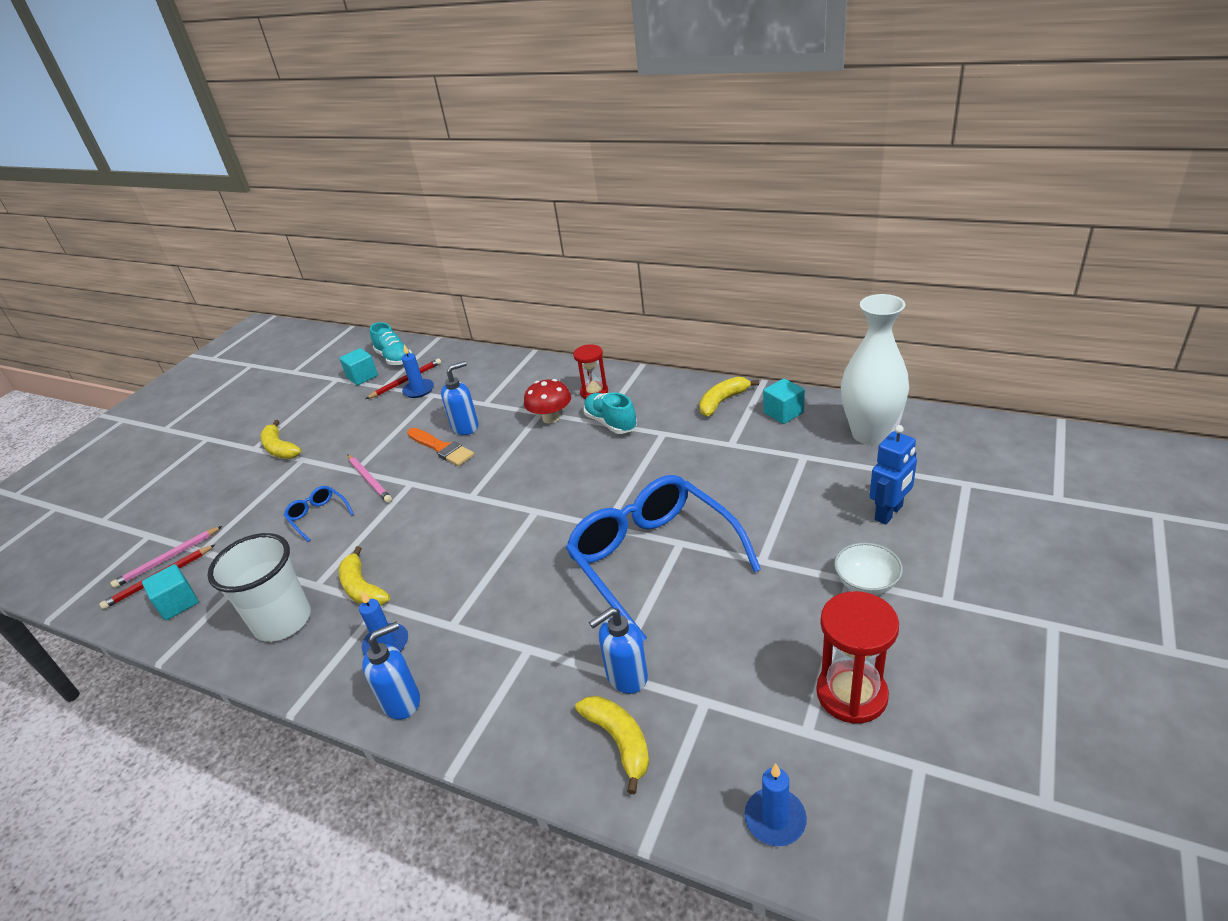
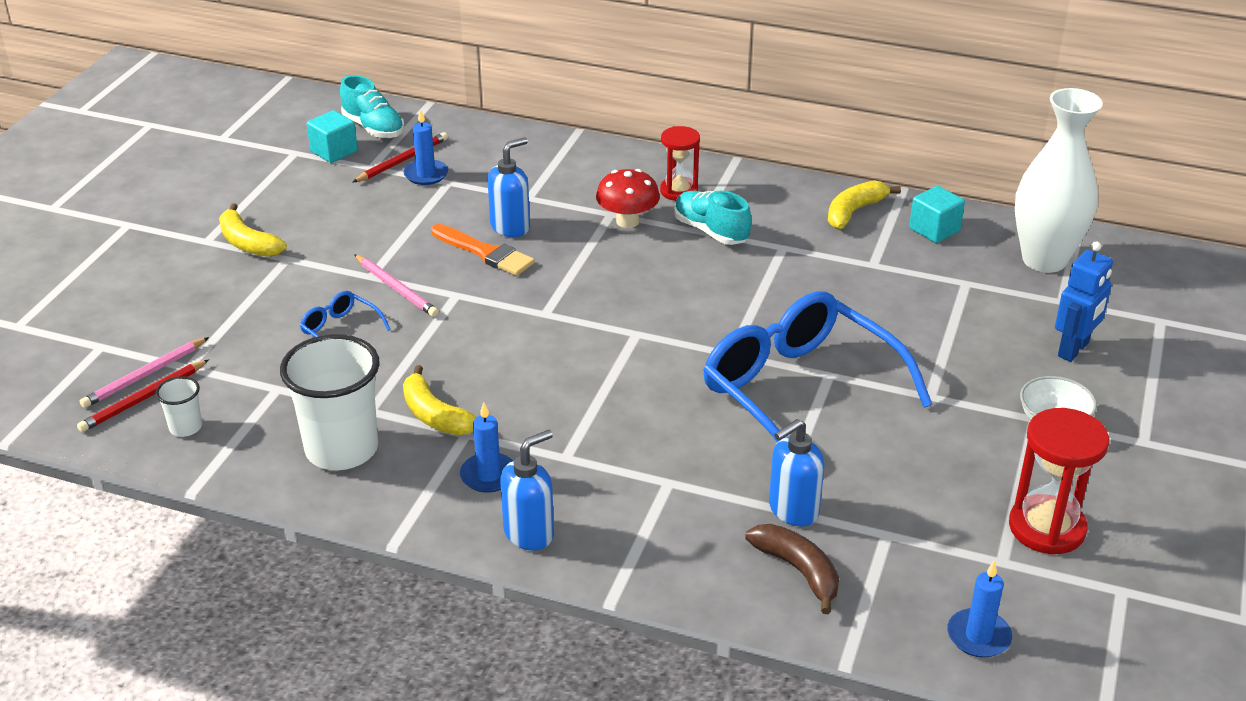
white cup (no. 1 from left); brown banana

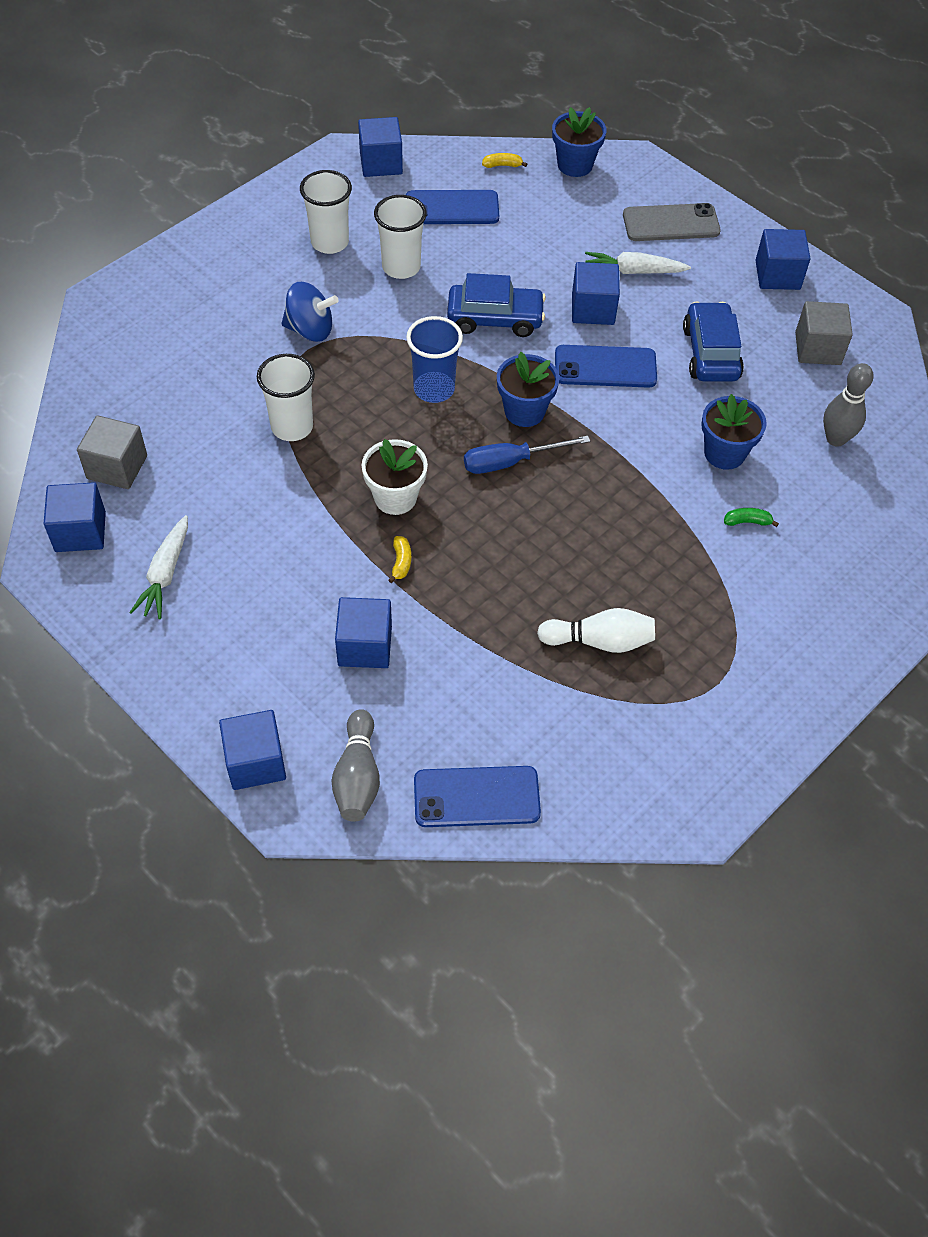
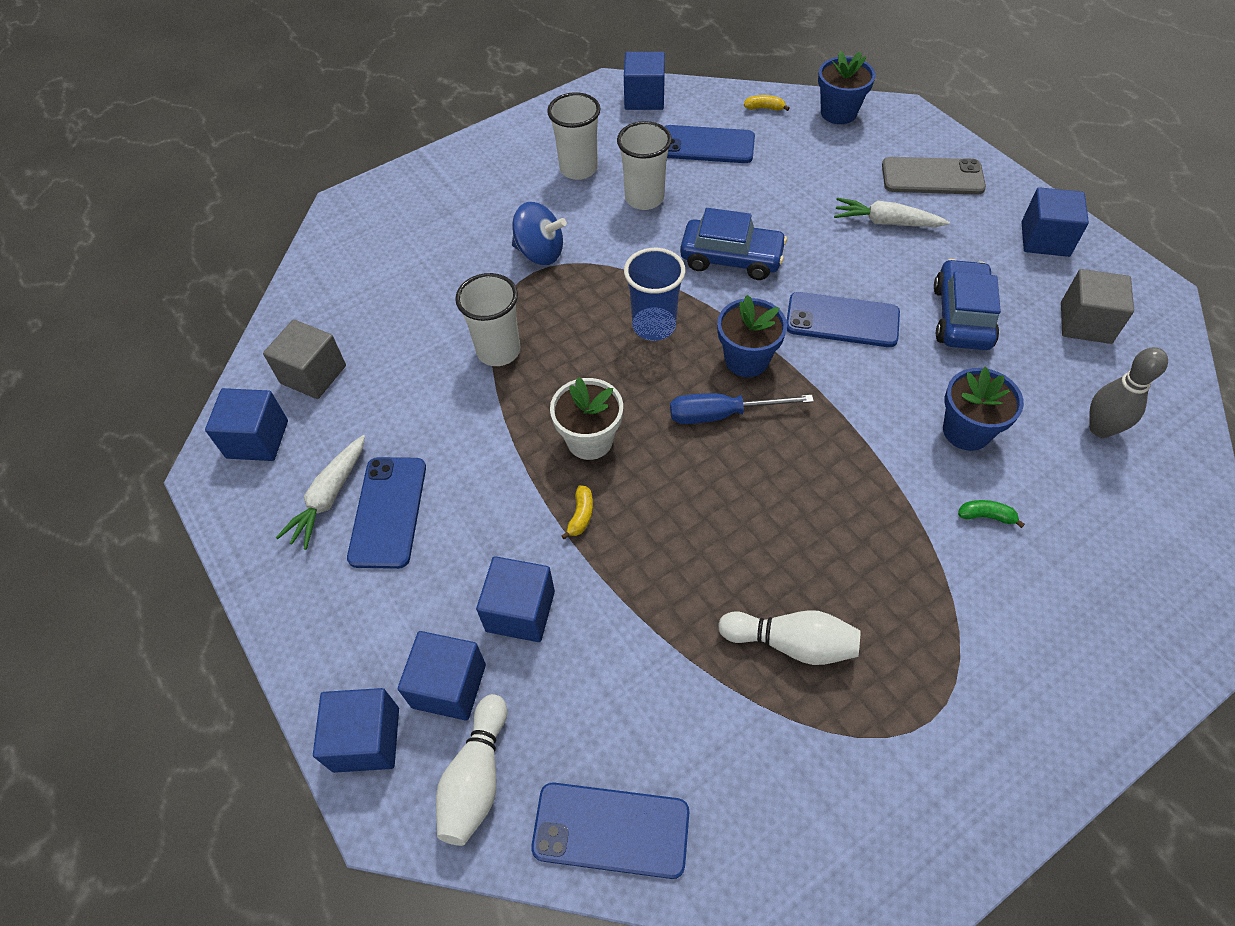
blue cube (no. 3 from left); white bowling pin (no. 1 from left); blue phone (no. 1 from left)

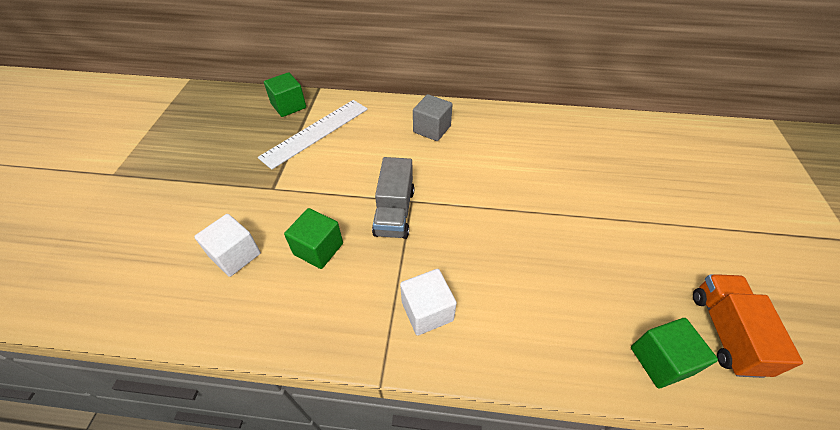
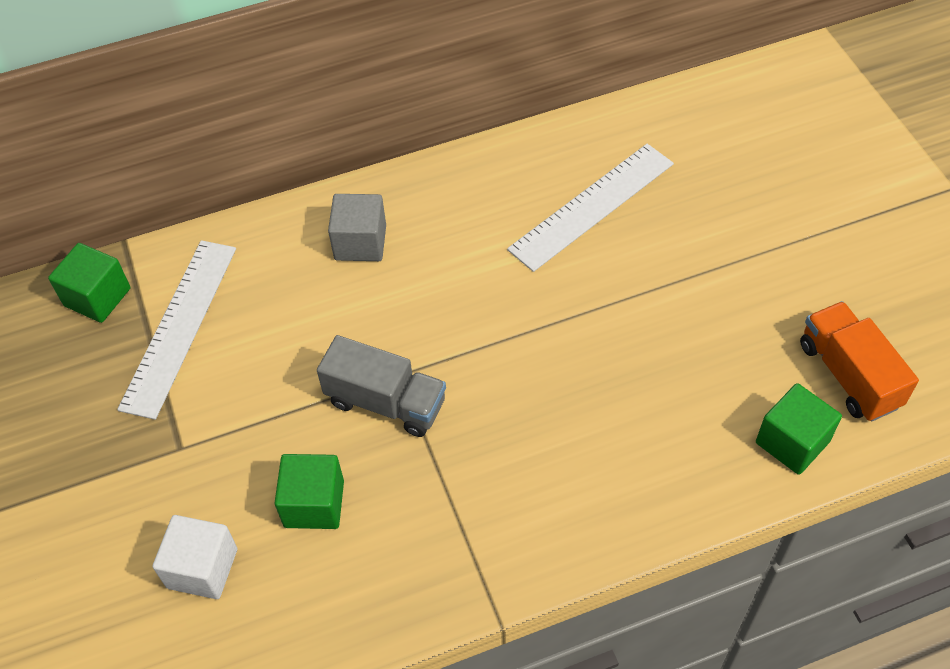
grey truck; white cube (no. 2 from left in the first image); white ruler (no. 2 from left)

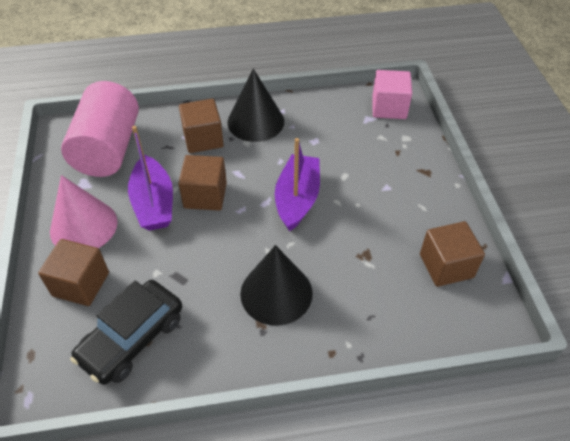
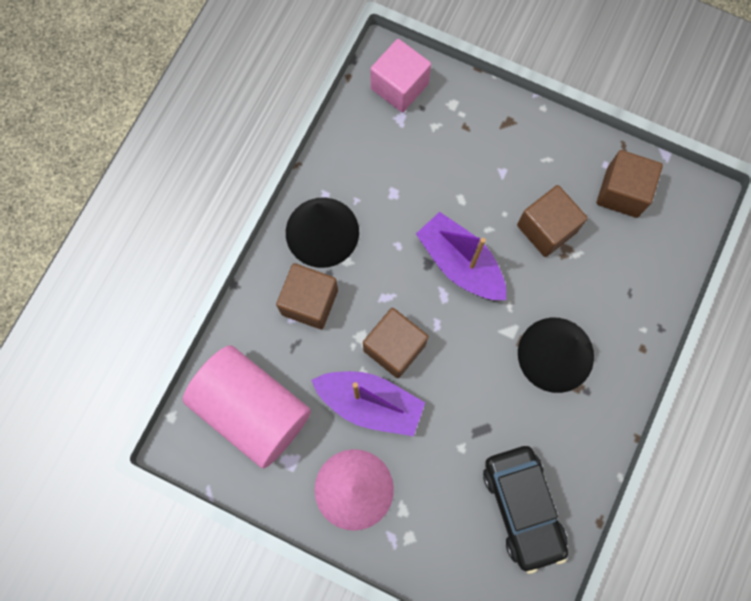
brown cube (no. 3 from left)

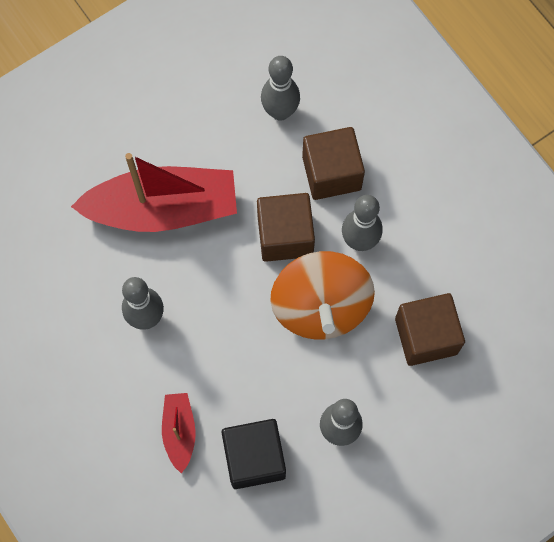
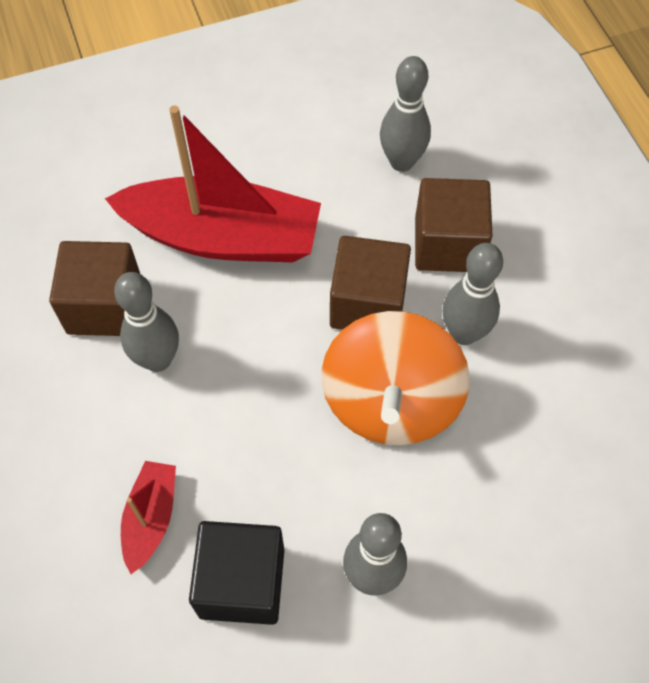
brown cube (no. 1 from left)

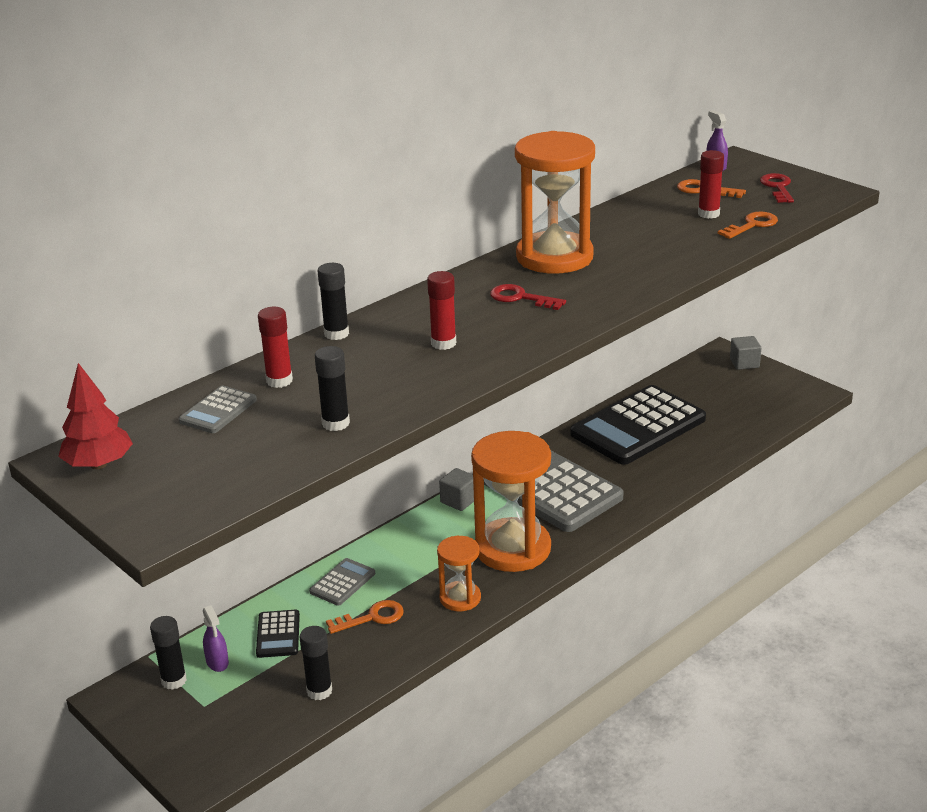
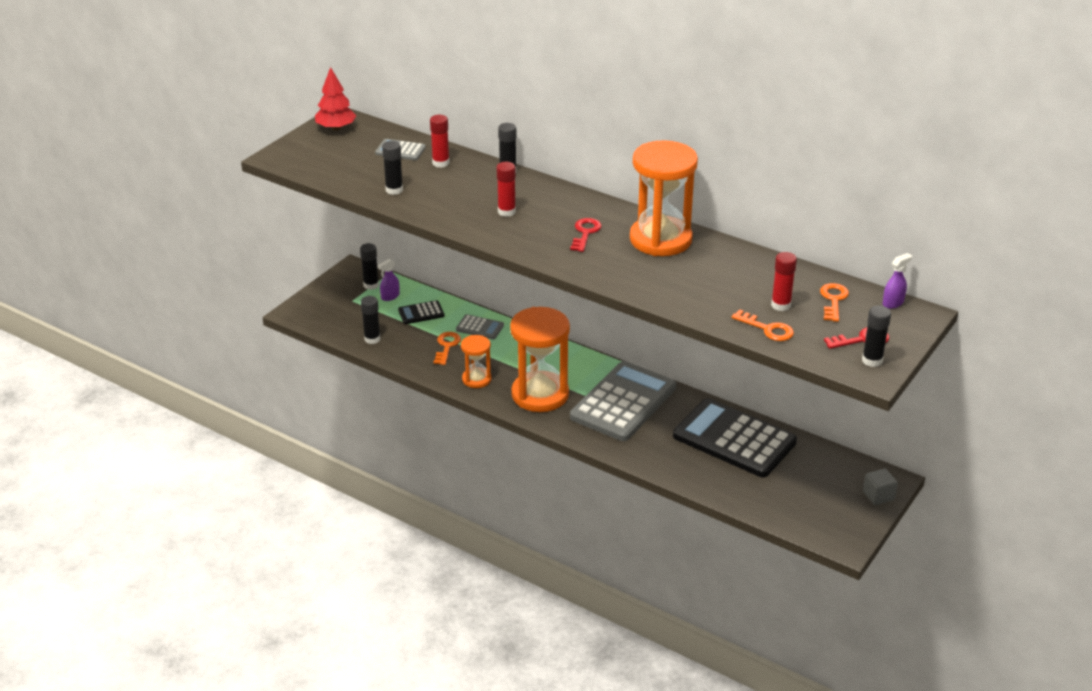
grey cube (no. 1 from left in the first image); orange key (no. 1 from left); black glue stick (no. 5 from left)

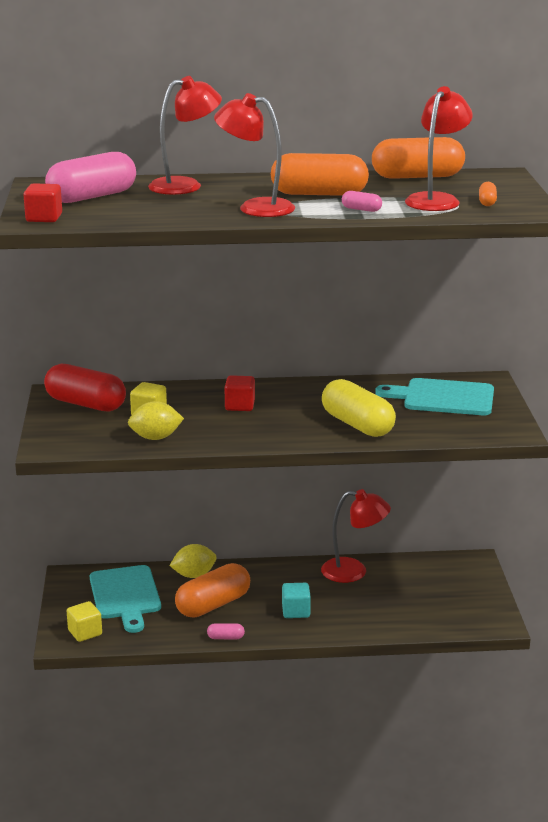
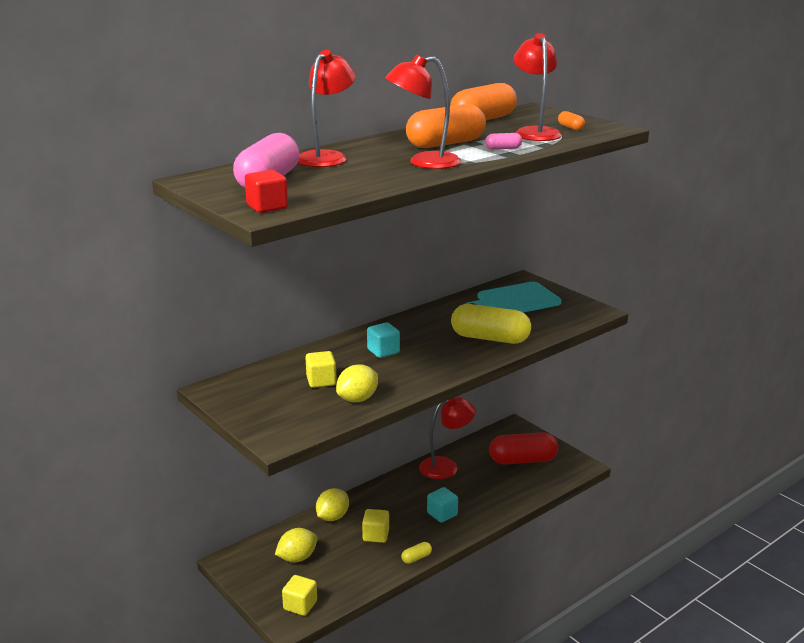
red capsule; turquoise cube (no. 1 from left); yellow cube (no. 3 from left); yellow lemon (no. 1 from left); yellow capsule (no. 1 from left)

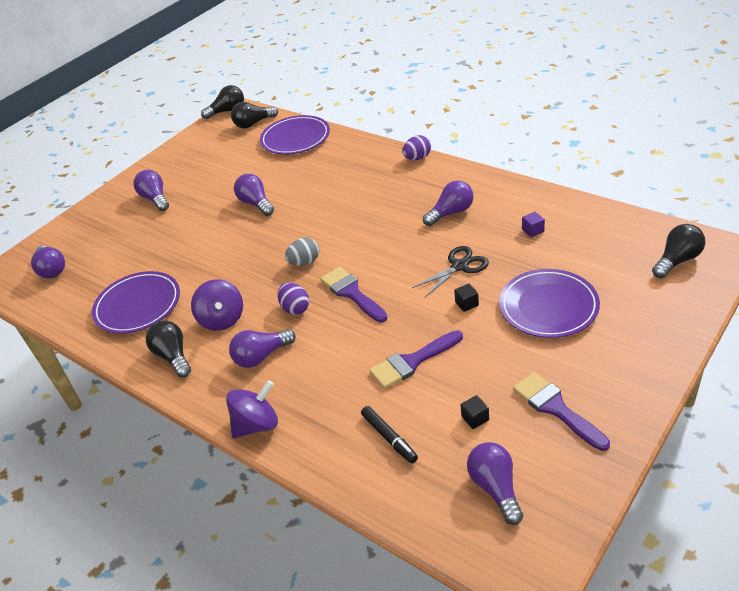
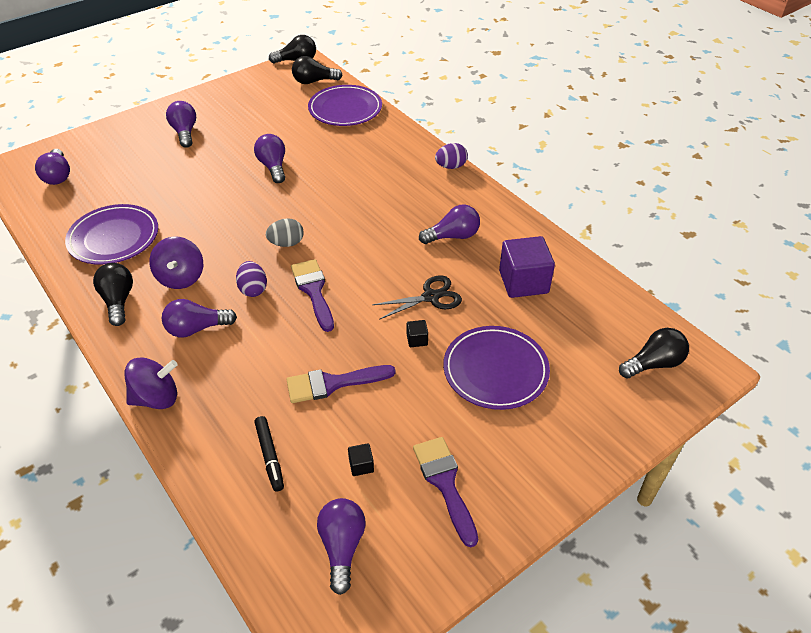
purple cube

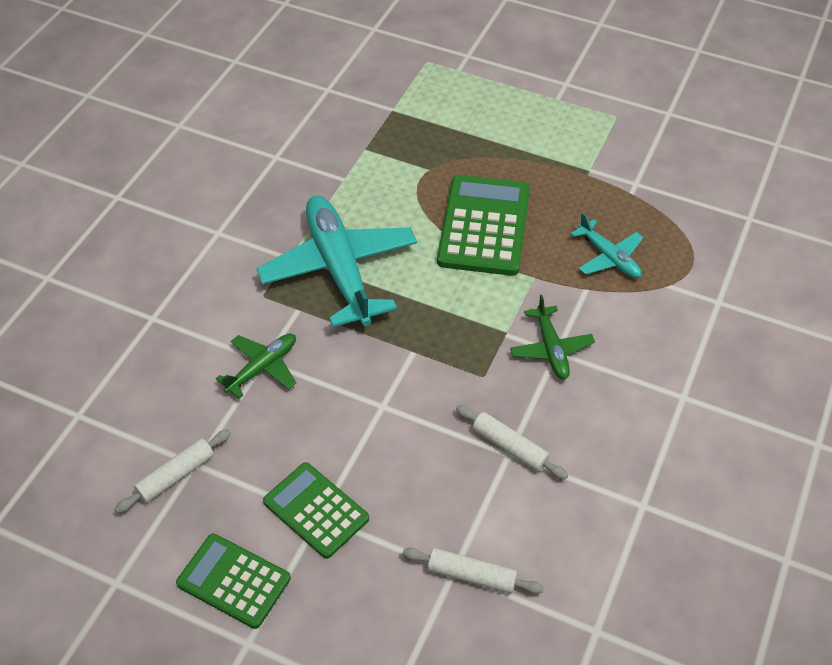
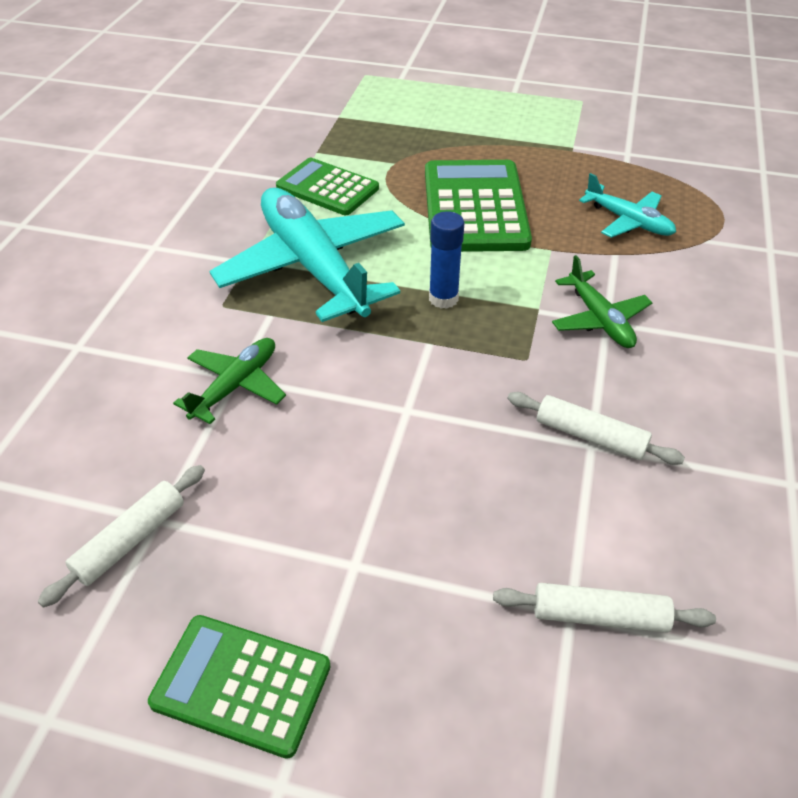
green calculator (no. 2 from left); blue glue stick

